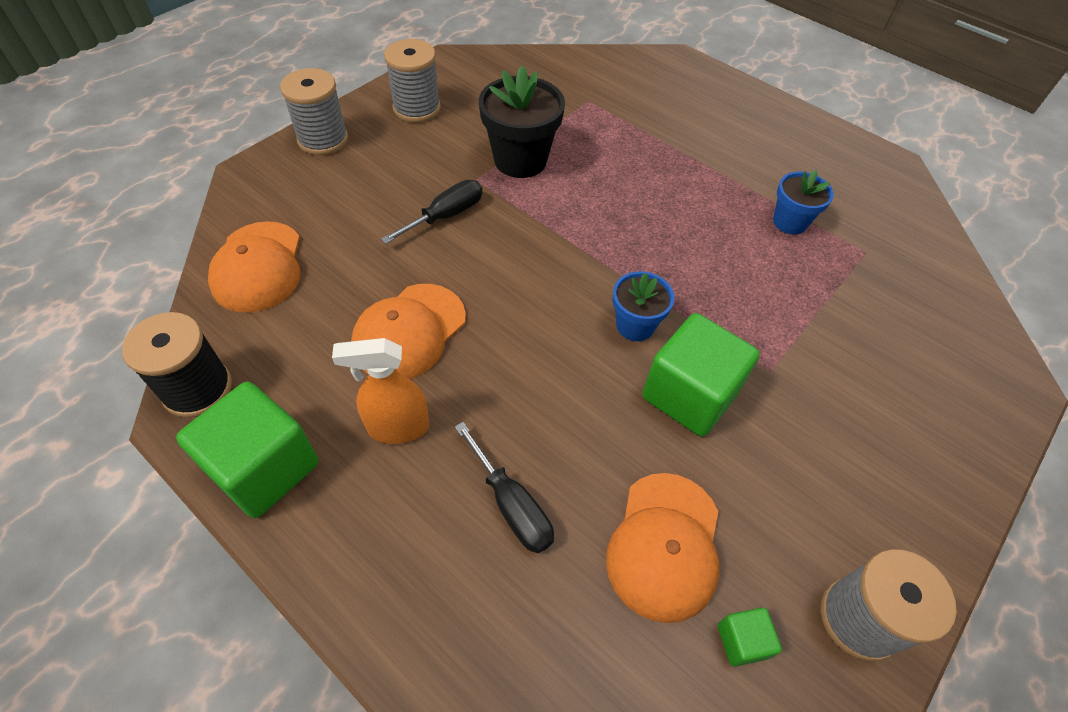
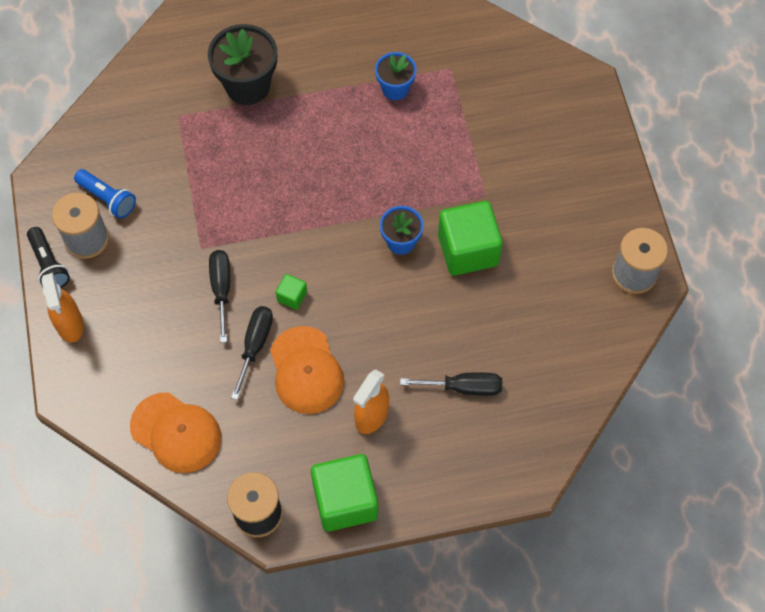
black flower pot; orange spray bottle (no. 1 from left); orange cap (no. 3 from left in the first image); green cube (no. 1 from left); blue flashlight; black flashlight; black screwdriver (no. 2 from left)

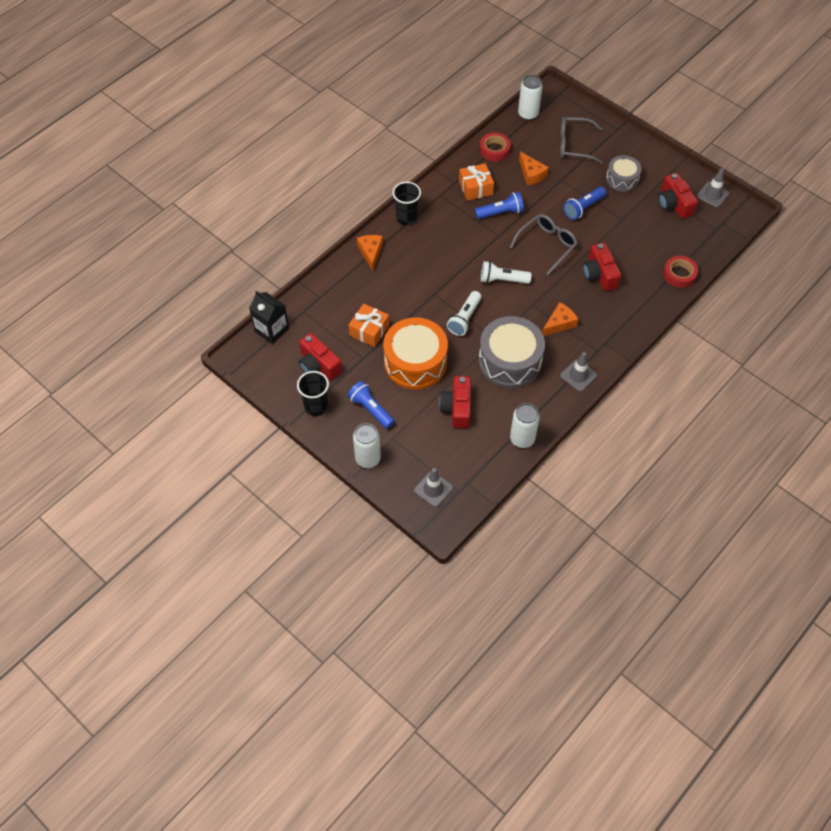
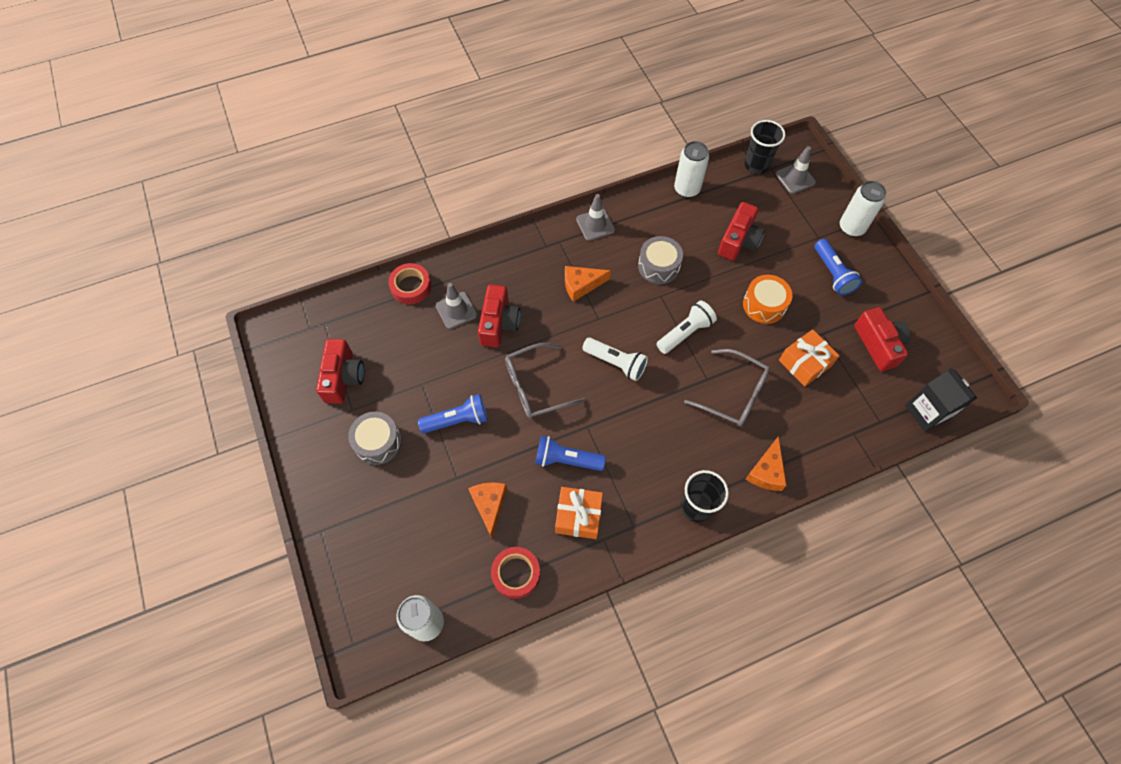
grey glasses (no. 2 from left); grey traffic cone (no. 1 from left); grey drum (no. 2 from left); orange drum; black cup (no. 2 from left)

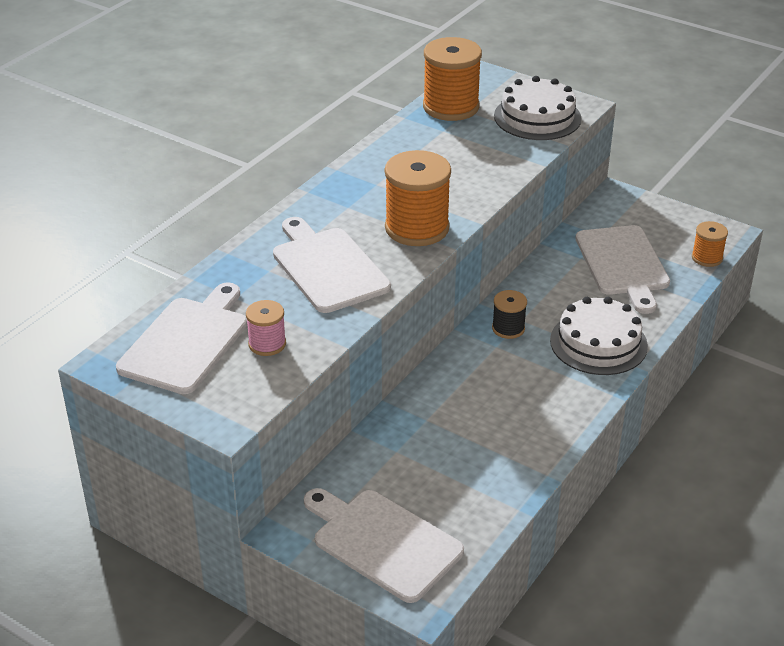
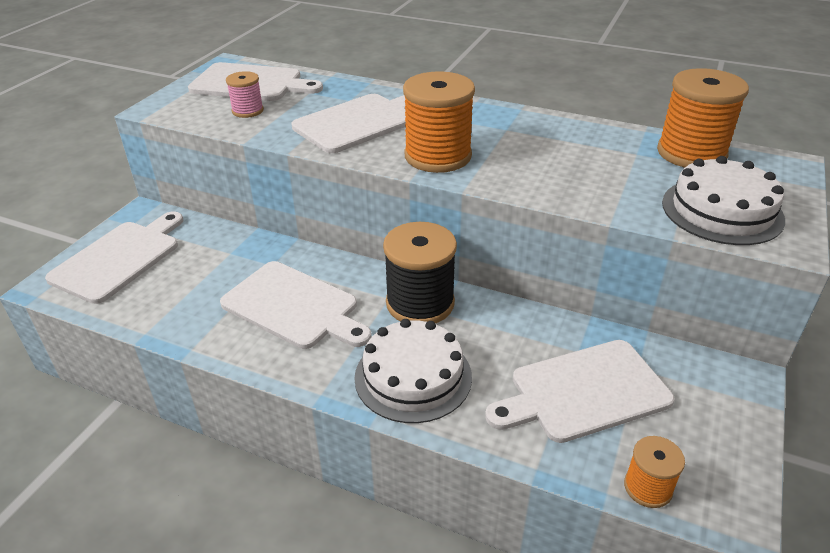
black spool; white cutting board (no. 3 from left)

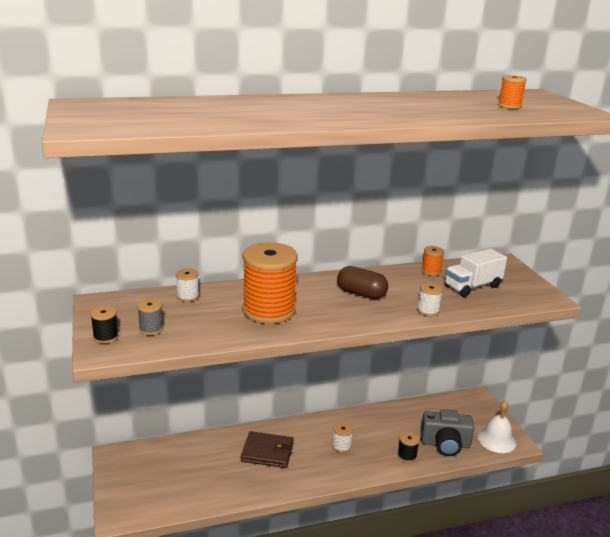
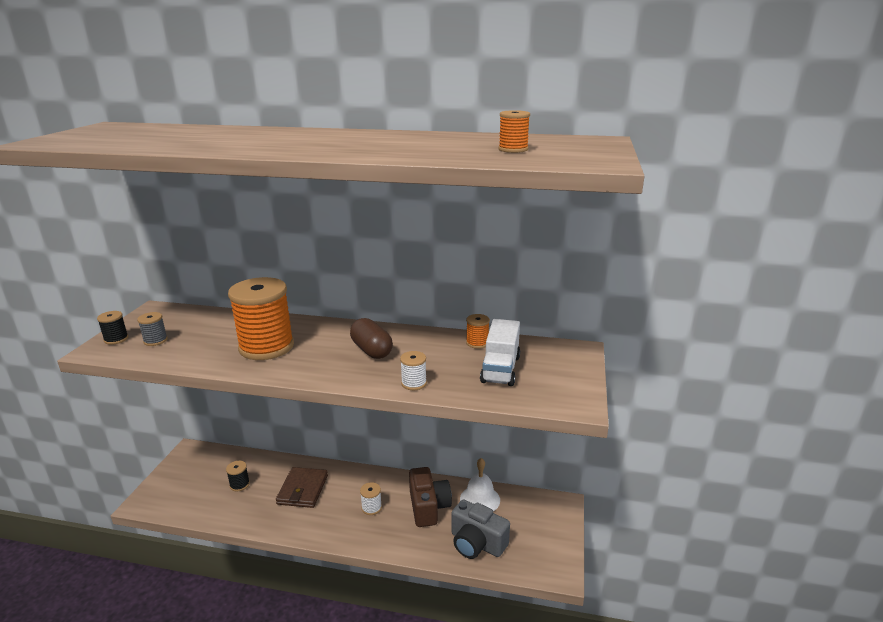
white truck; white spool (no. 1 from left in the first image); white bell; brown wallet; black spool (no. 2 from left); brown camera

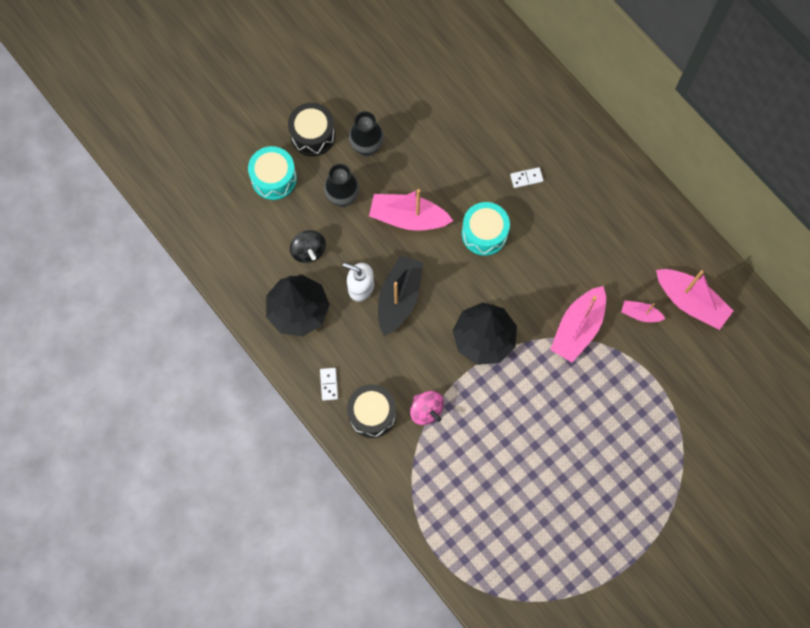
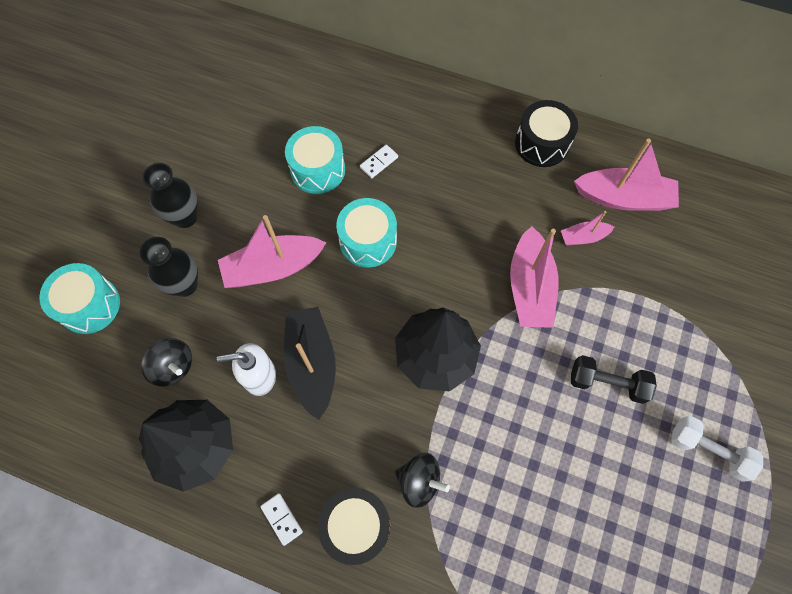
black drum (no. 2 from left); black spinning top (no. 2 from left); turquoise drum (no. 2 from left); black dumbbell; white dumbbell

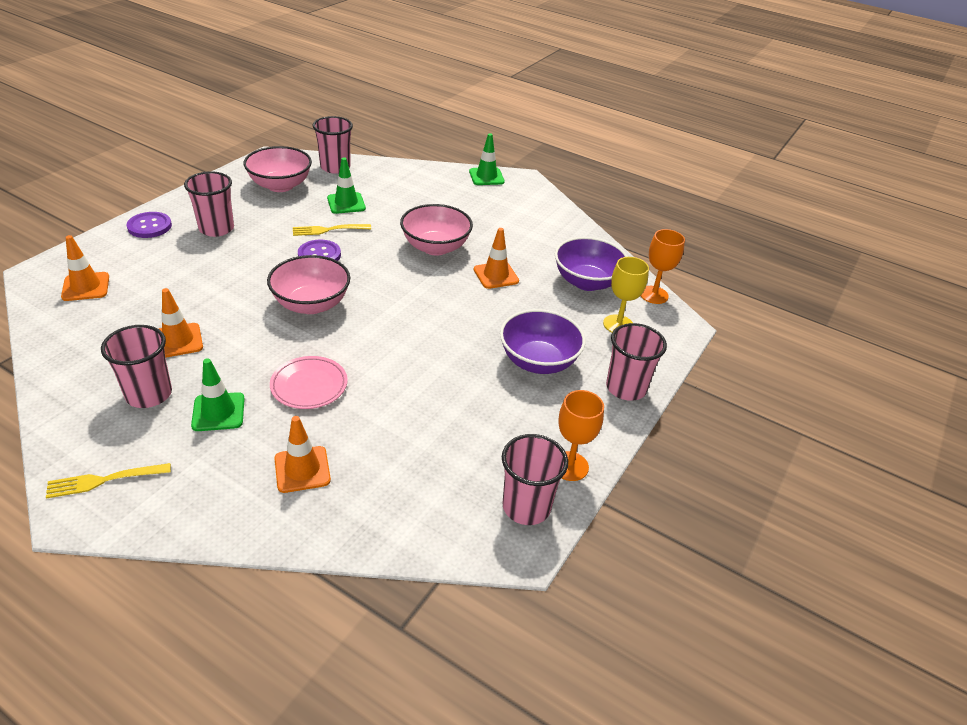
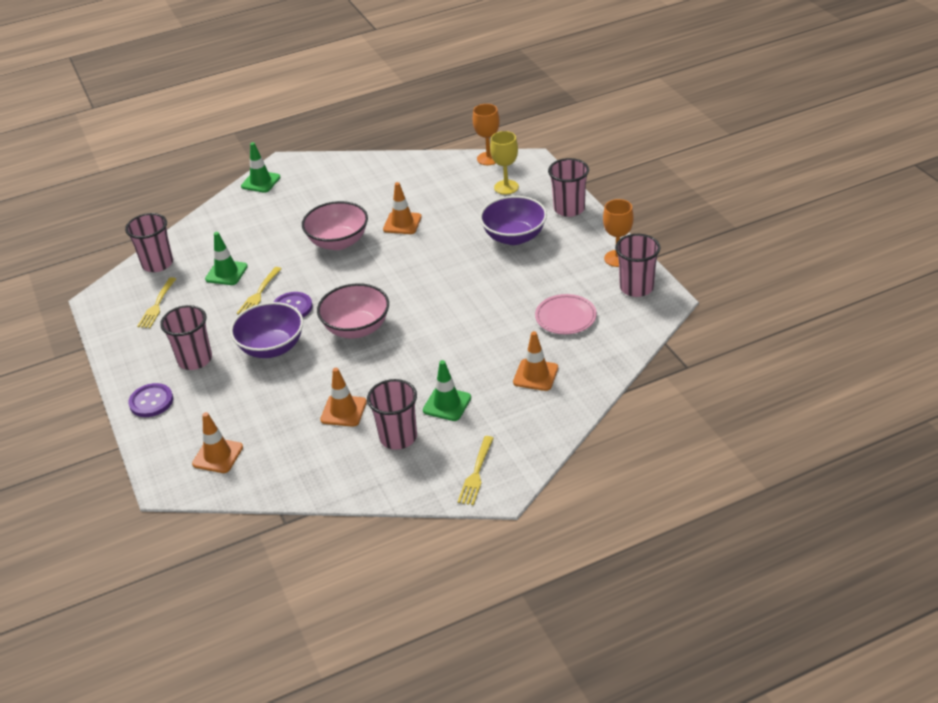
yellow fork (no. 1 from left); purple bowl (no. 1 from left); pink plate

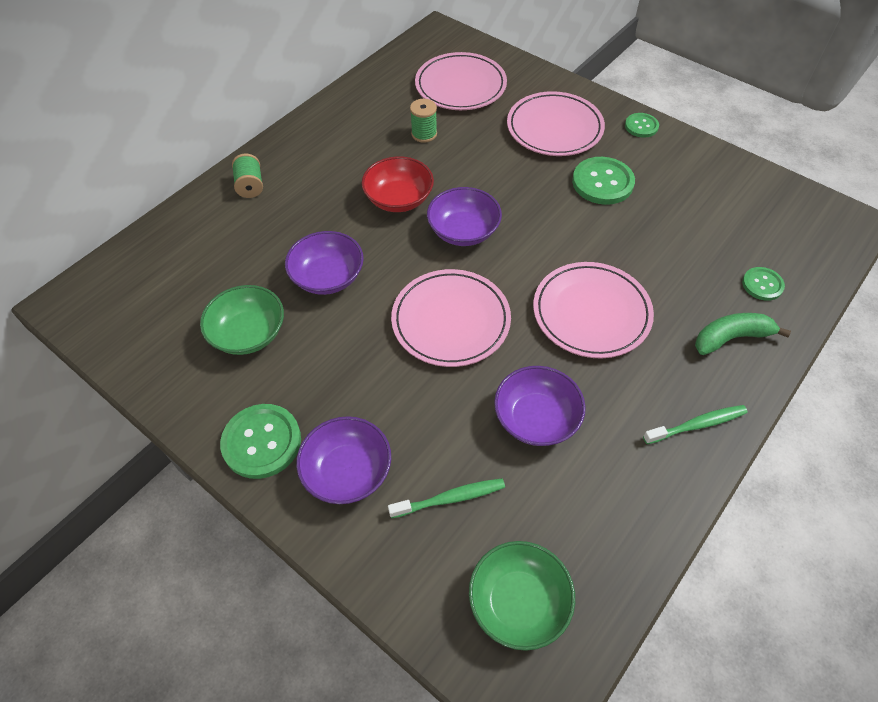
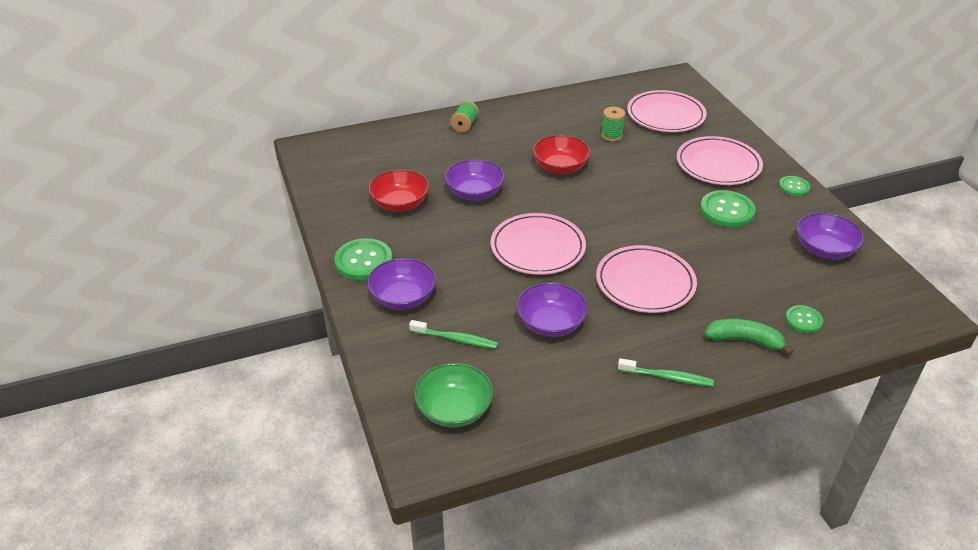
purple bowl (no. 4 from left); red bowl (no. 1 from left)

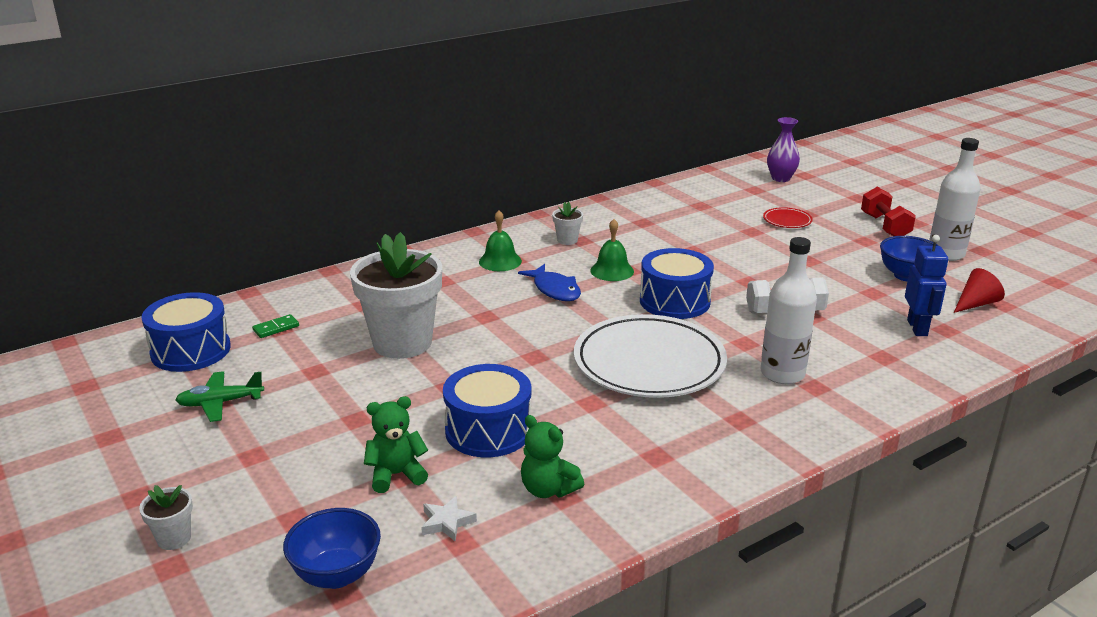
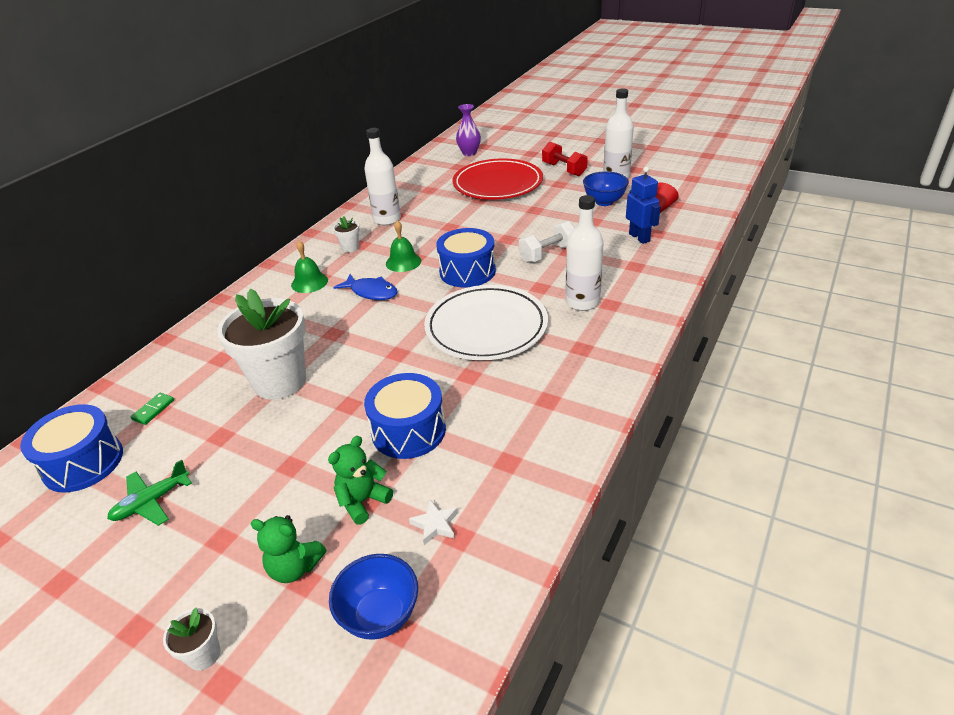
red plate; green teddy bear (no. 1 from left); white bottle (no. 1 from left)

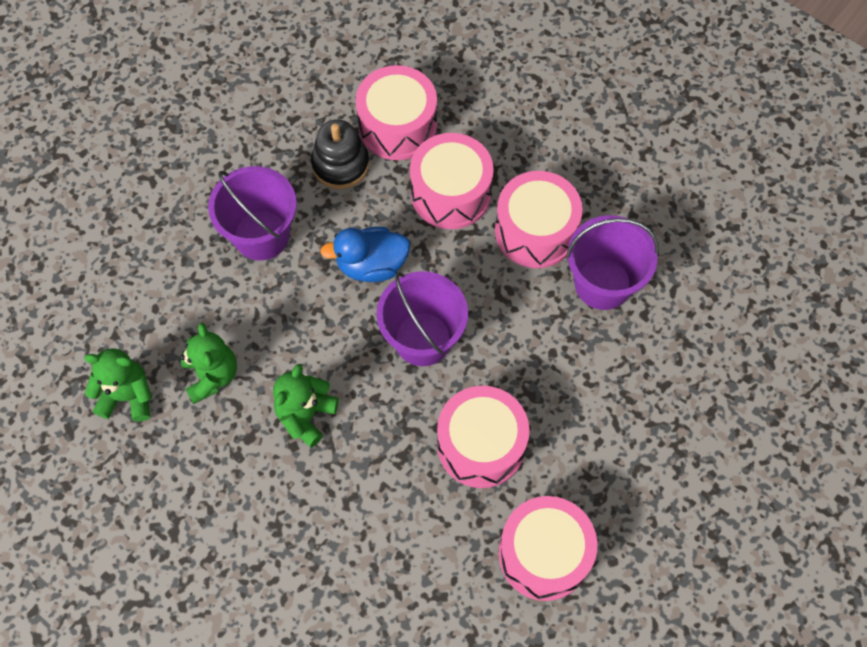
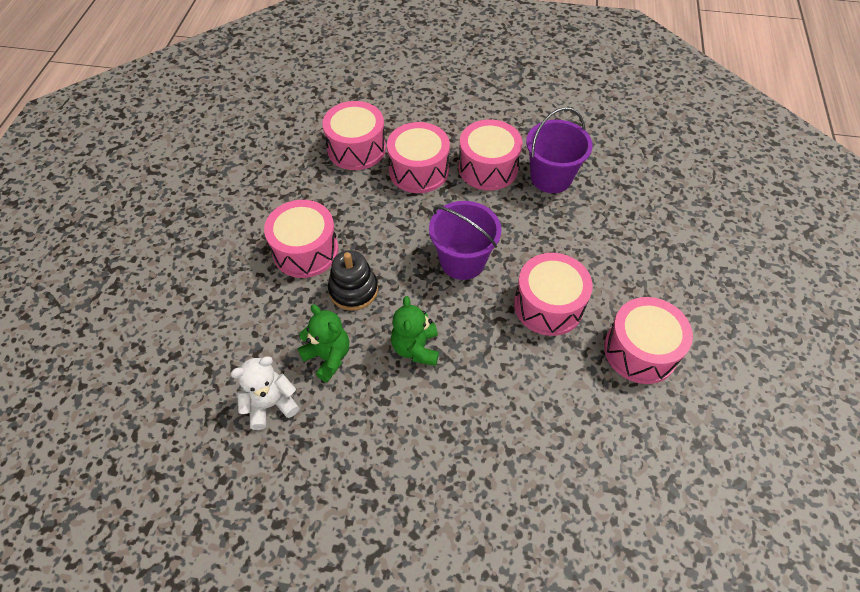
black stacking toy; pink drum (no. 1 from left); blue duck; white teddy bear

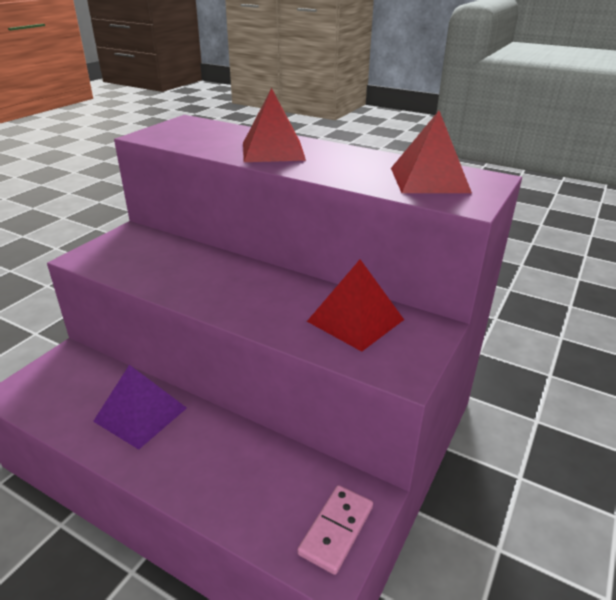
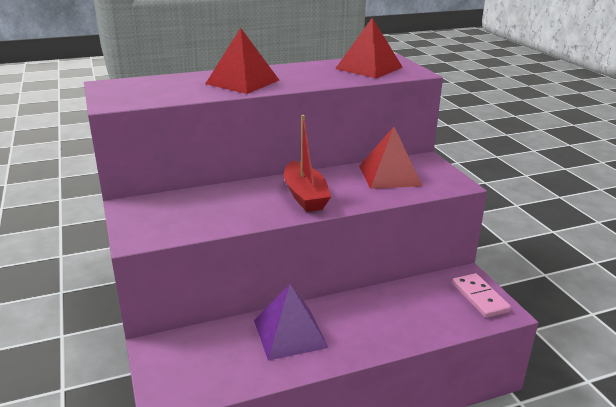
red boat

